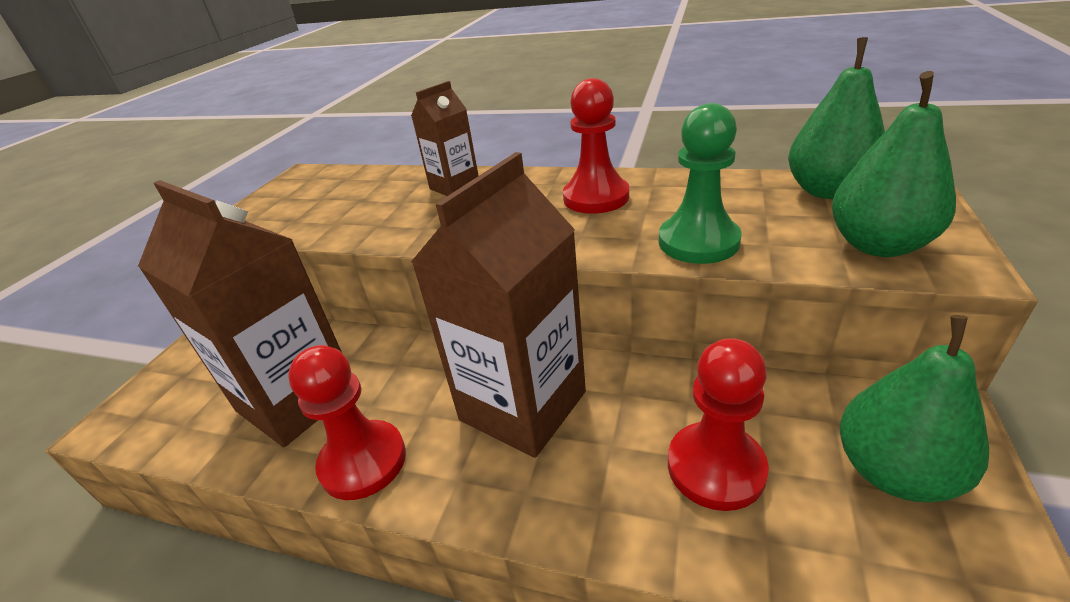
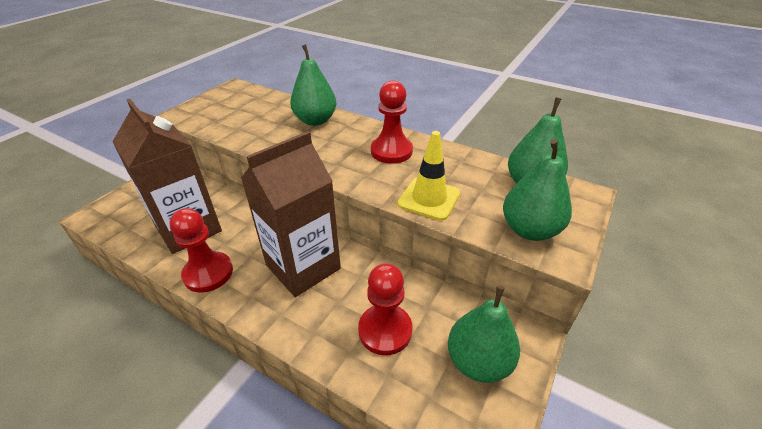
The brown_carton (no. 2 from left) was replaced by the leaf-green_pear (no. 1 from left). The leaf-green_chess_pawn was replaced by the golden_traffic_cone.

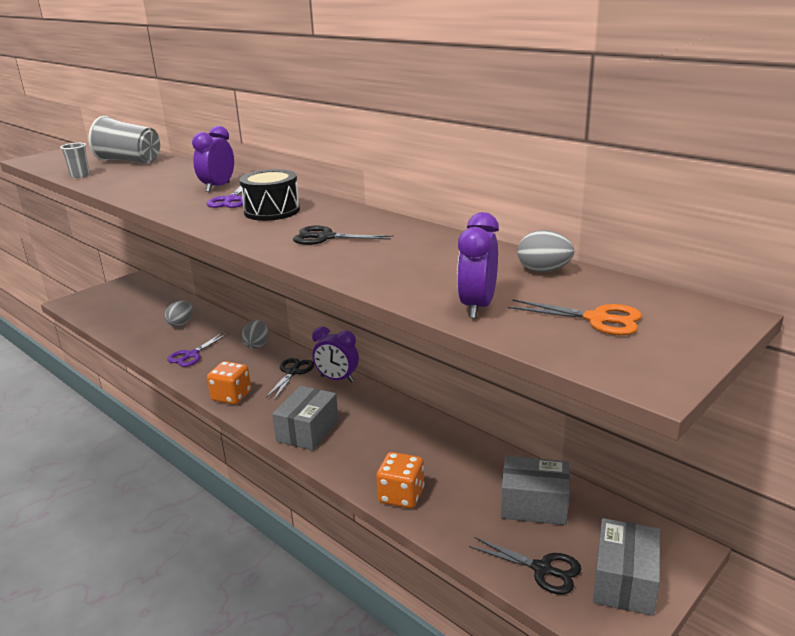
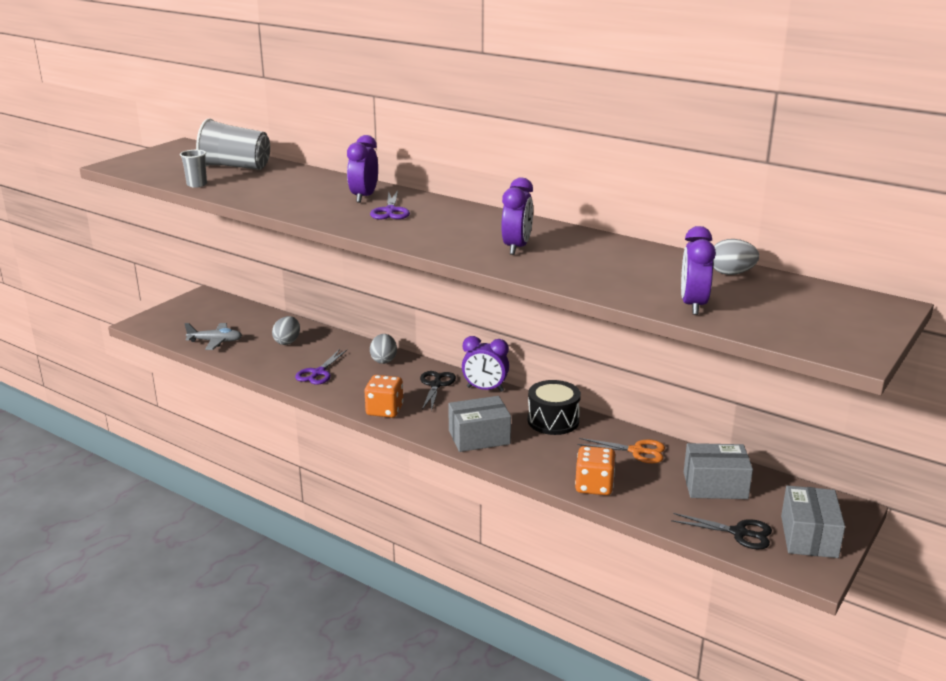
The black_snare_drum moved. The black_shears (no. 2 from left) was replaced by the violet_alarm_clock (no. 3 from left). The orange-coloured_shears moved. The grey_package (no. 1 from left) turned 60 degrees clockwise. The grey_aeroplane appeared.

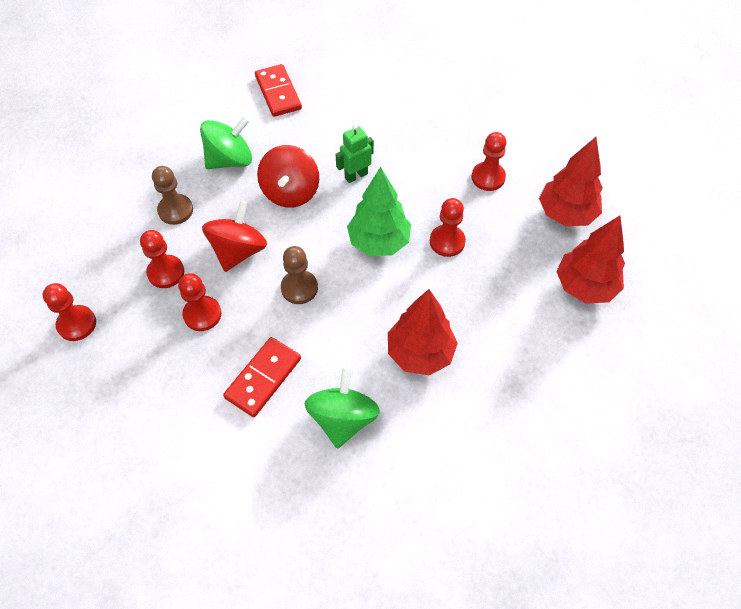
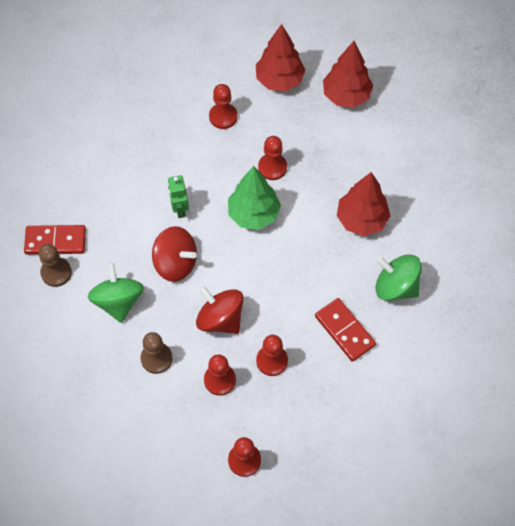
The brown_chess_pawn (no. 2 from left in the first image) moved.

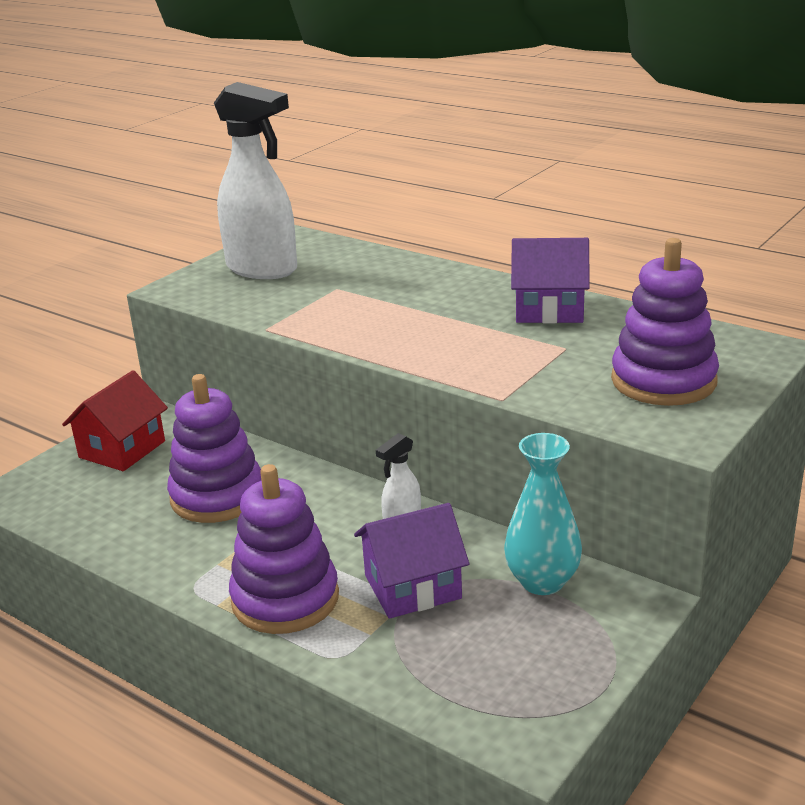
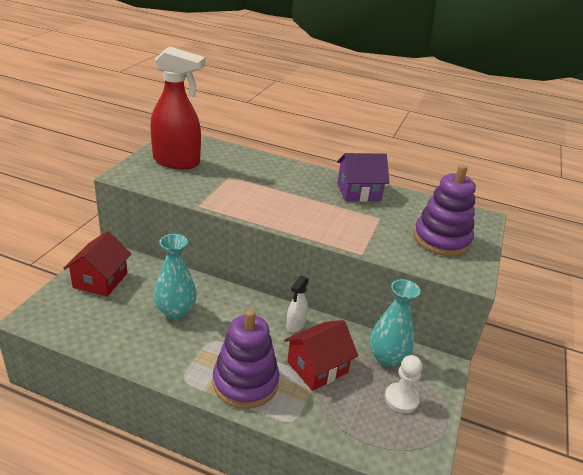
The snow-white_spray_bottle (no. 1 from left) became the red_spray_bottle. The violet_stacking_rings (no. 1 from left) was replaced by the turquoise_flower_vase (no. 1 from left). The violet_toy_house (no. 1 from left) became the red_toy_house (no. 2 from left). The snow-white_chess_pawn appeared.

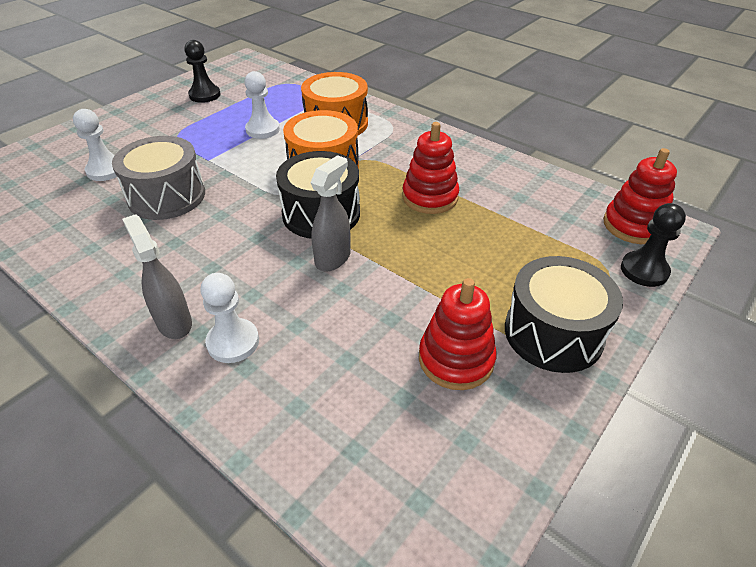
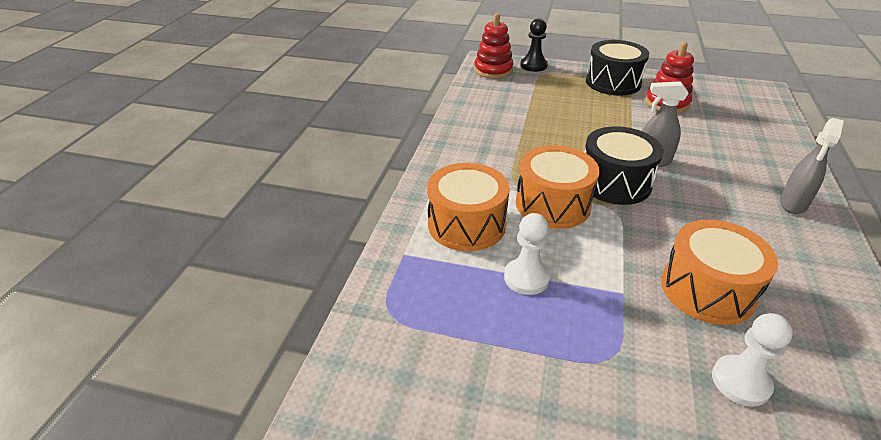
The black_chess_pawn (no. 1 from left) disappeared. The red_stacking_rings (no. 1 from left) disappeared. The grey_snare_drum became the orange-coloured_snare_drum (no. 3 from left). The snow-white_chess_pawn (no. 2 from left) disappeared.

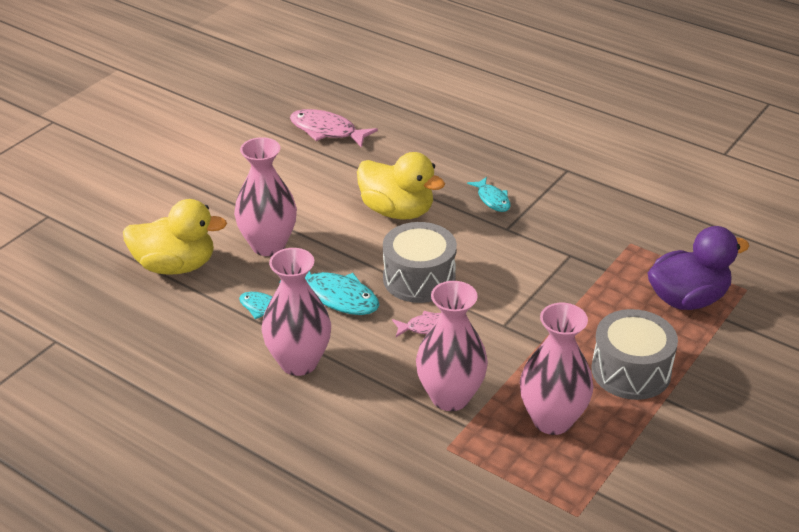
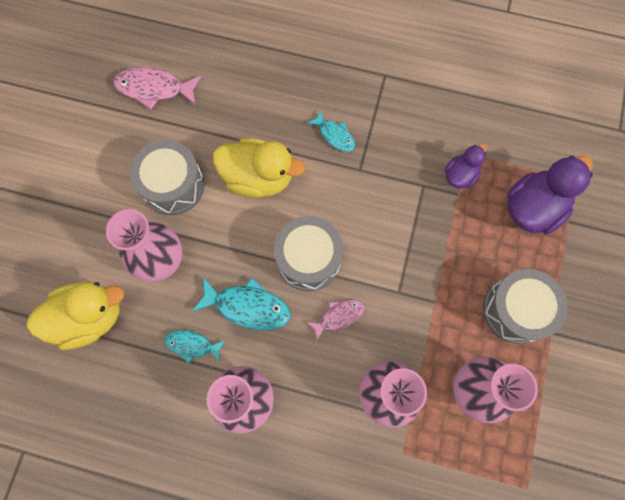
The grey_snare_drum (no. 1 from left) appeared. The violet_toy_duck (no. 1 from left) appeared.

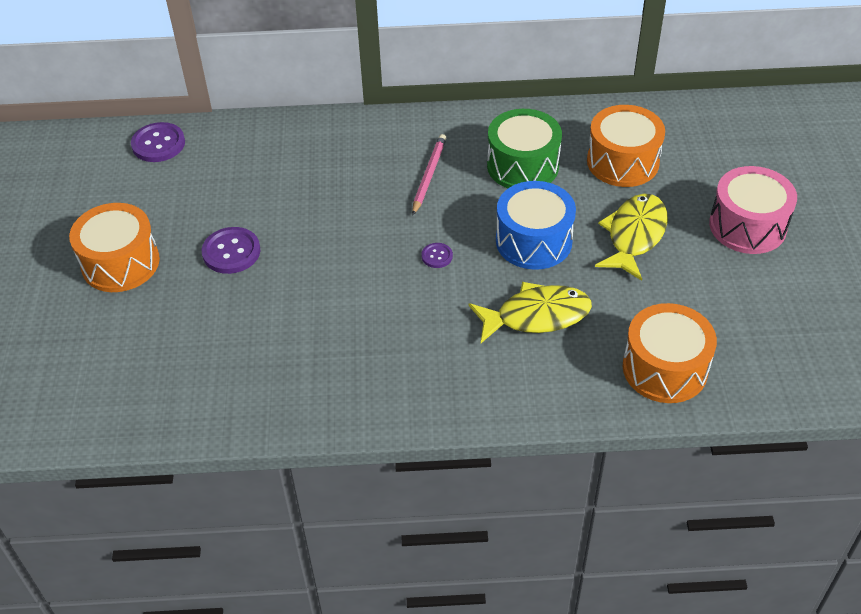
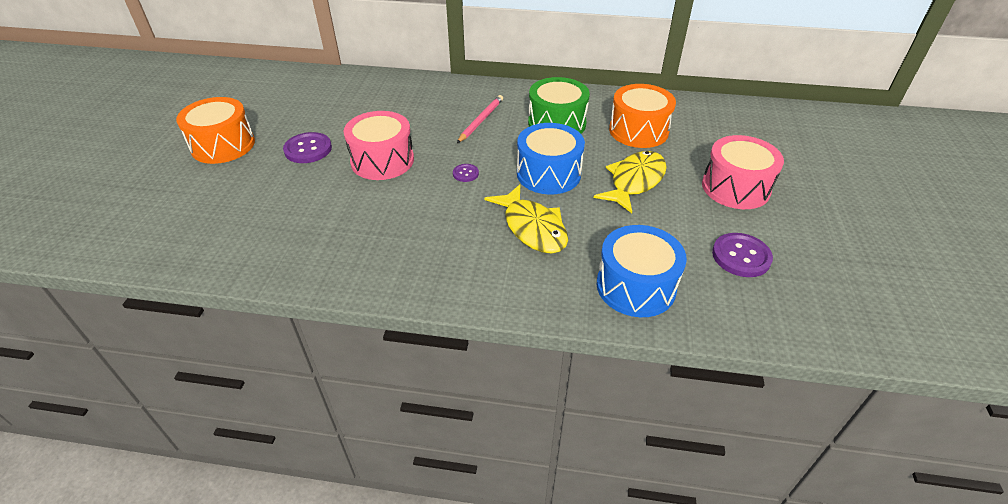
The violet_sewing_button (no. 1 from left in the first image) moved. The golden_fish (no. 1 from left) turned 60 degrees clockwise. The orange-coloured_snare_drum (no. 3 from left) became the blue_snare_drum (no. 2 from left). The pink_snare_drum (no. 1 from left) appeared.

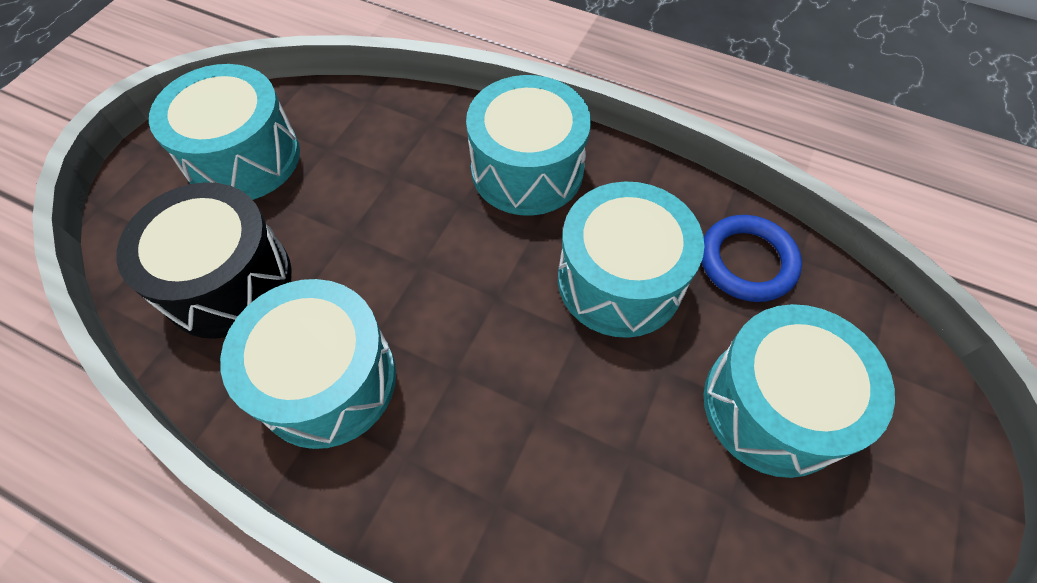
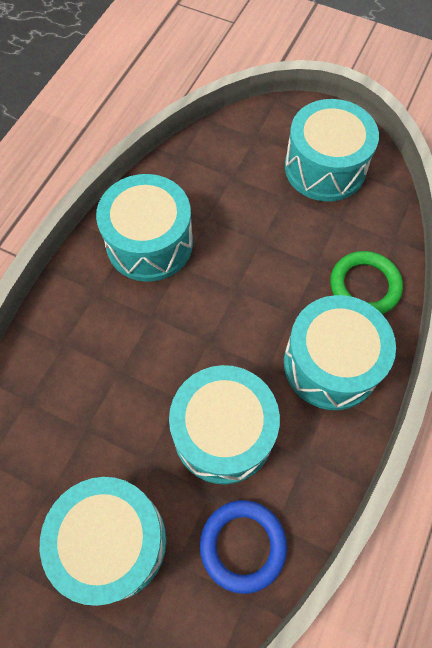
The black_snare_drum disappeared. The leaf-green_ring appeared.

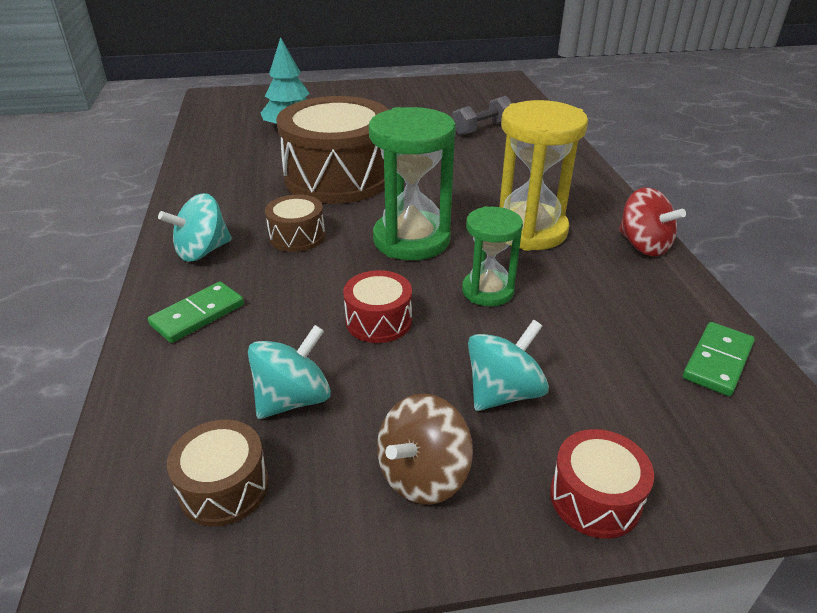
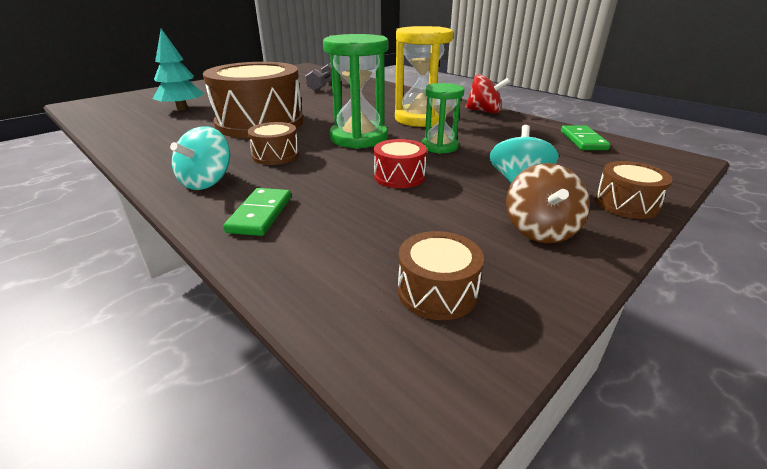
The turquoise_whirligig (no. 2 from left) disappeared. The red_snare_drum (no. 2 from left) became the brown_snare_drum (no. 4 from left).

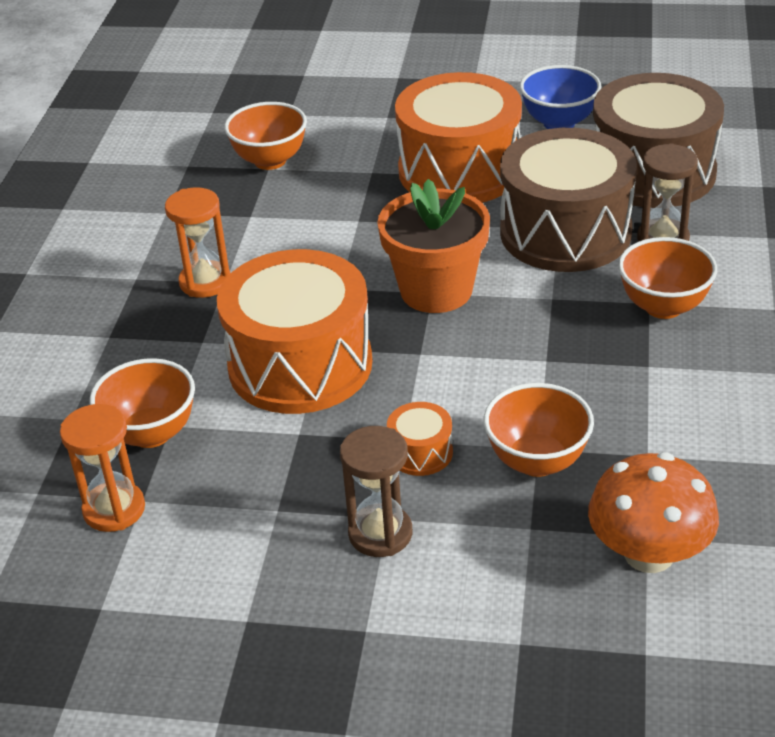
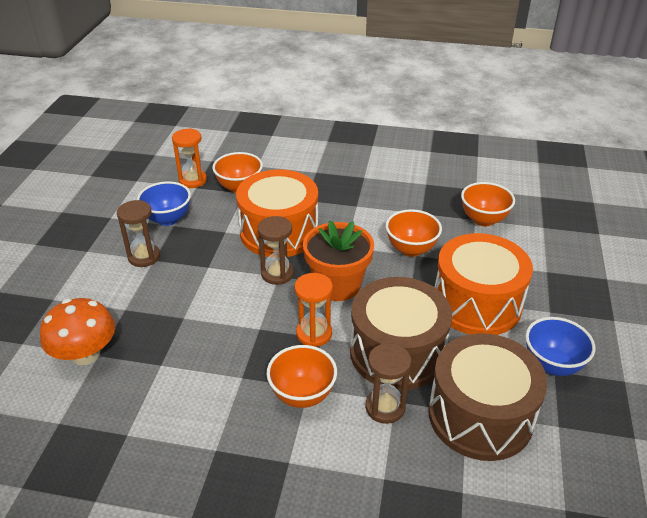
The orange-coloured_hourglass (no. 2 from left) moved. The orange-coloured_serving_bowl (no. 3 from left) moved. The orange-coloured_snare_drum (no. 2 from left) disappeared. The blue_serving_bowl (no. 1 from left) appeared. The brown_hourglass (no. 2 from left) appeared.

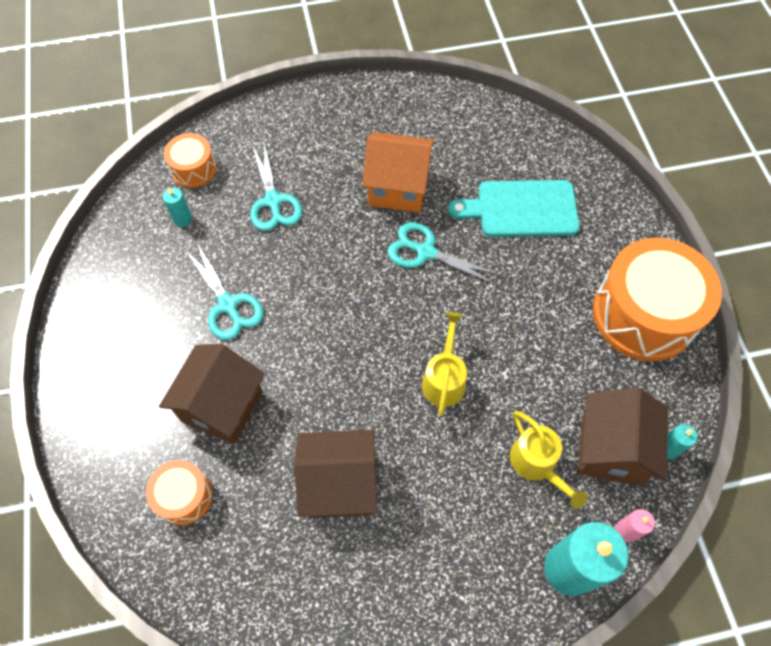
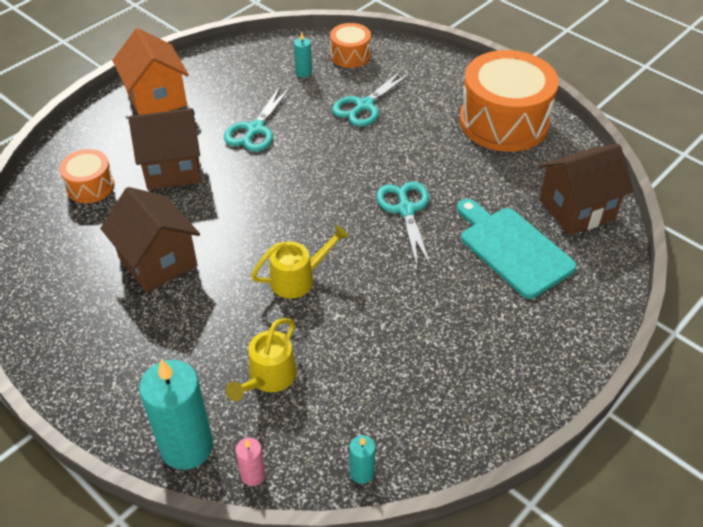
The orange-coloured_toy_house moved. The orange-coloured_snare_drum (no. 3 from left) moved. The brown_toy_house (no. 3 from left) moved.

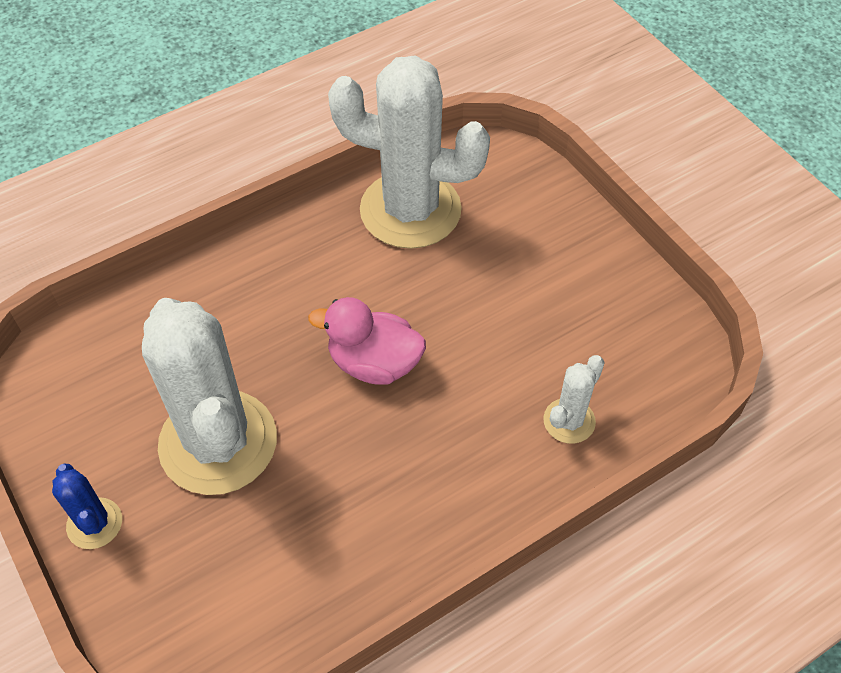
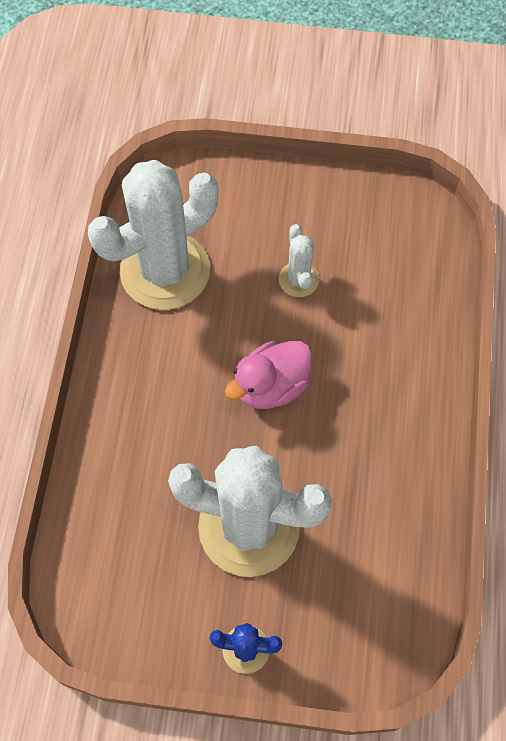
The snow-white_prickly_plant (no. 3 from left) moved.

